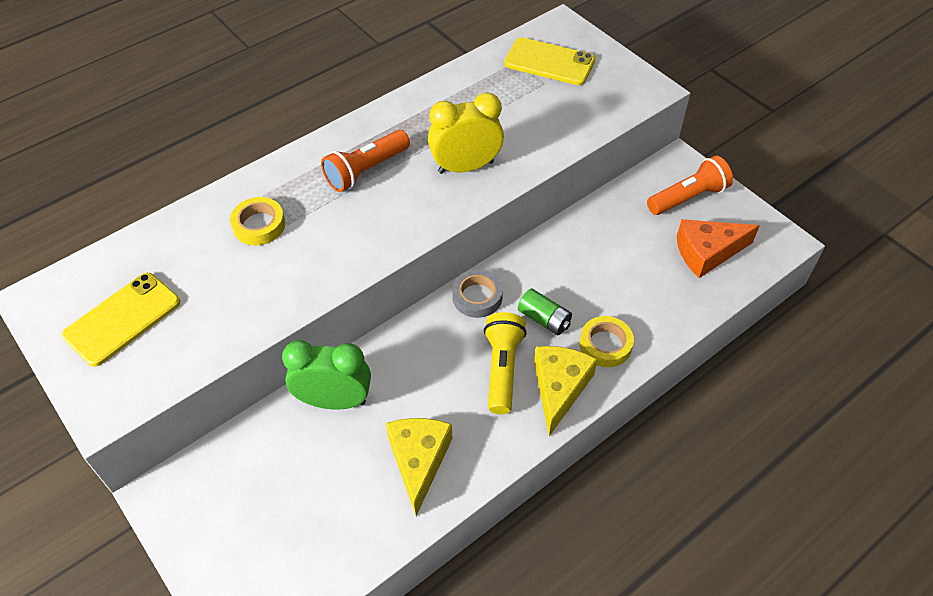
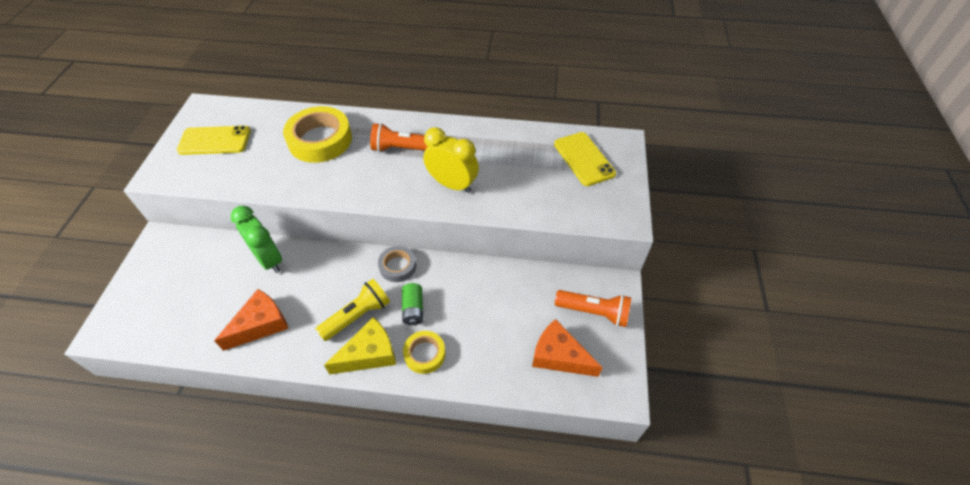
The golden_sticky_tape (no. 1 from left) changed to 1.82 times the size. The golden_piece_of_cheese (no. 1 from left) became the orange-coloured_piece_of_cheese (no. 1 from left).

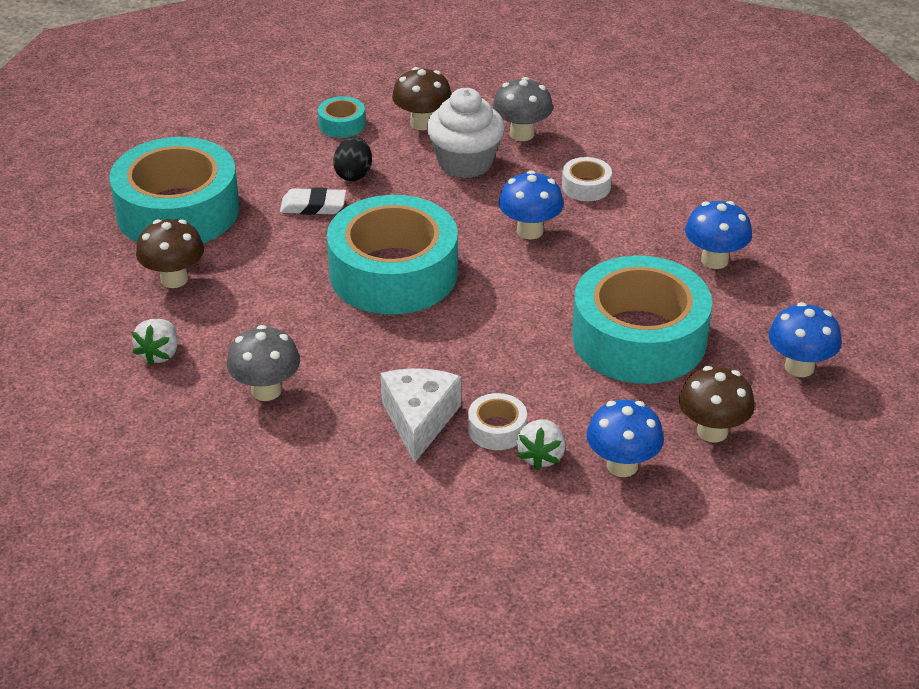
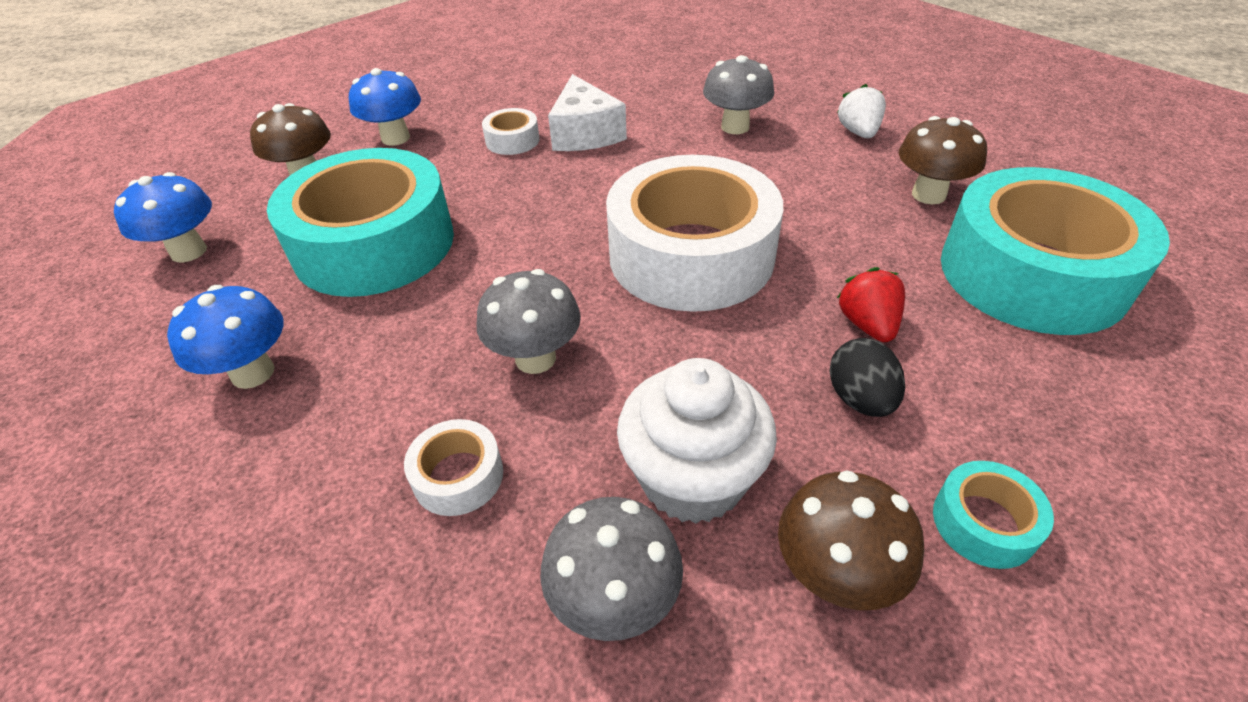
The blue_toadstool (no. 1 from left) became the grey_toadstool (no. 1 from left). The snow-white_eraser was replaced by the red_berry. The turquoise_sticky_tape (no. 3 from left) became the snow-white_sticky_tape (no. 3 from left). The snow-white_berry (no. 2 from left) disappeared.

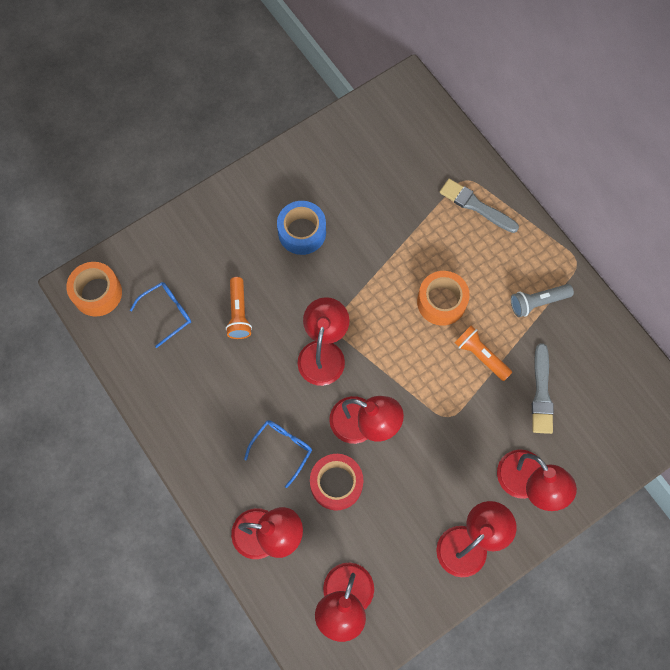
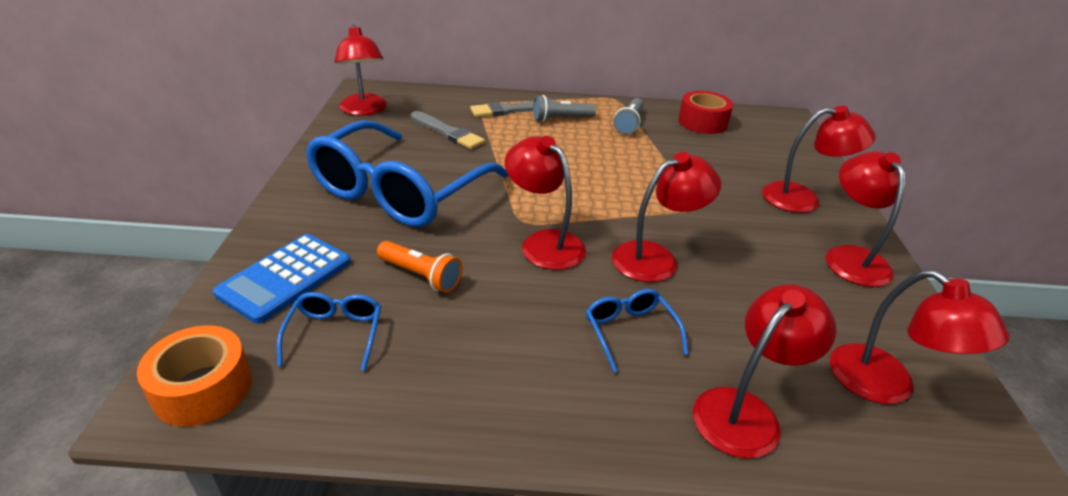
The blue_sticky_tape was replaced by the blue_glasses (no. 2 from left). The orange-coloured_sticky_tape (no. 2 from left) disappeared. The orange-coloured_pocket_torch (no. 2 from left) disappeared. The grey_paintbrush (no. 2 from left in the first image) moved. The red_sticky_tape moved. The red_desk_lamp (no. 1 from left) appeared. The grey_pocket_torch (no. 1 from left) appeared. The blue_pocket_calculator appeared.

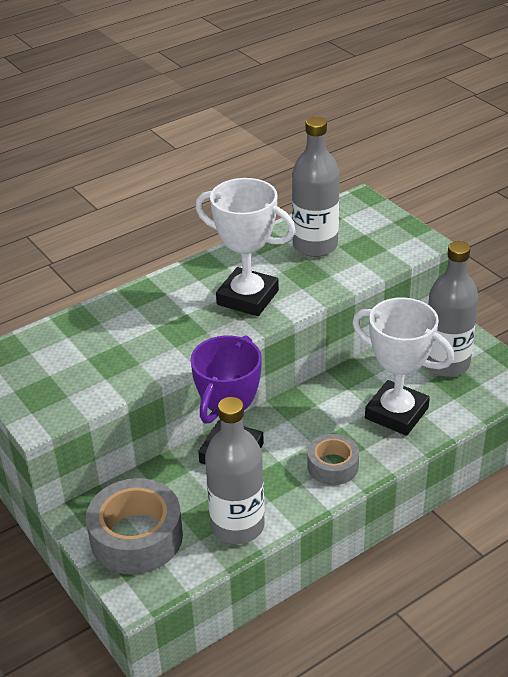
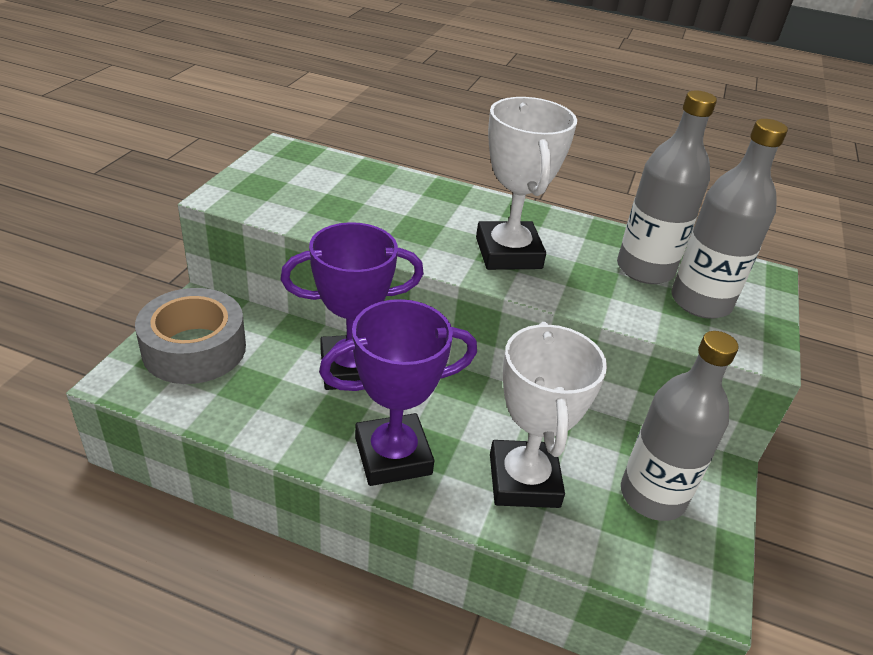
The grey_drink_bottle (no. 1 from left in the first image) moved. The grey_sticky_tape (no. 2 from left) was replaced by the violet_award_cup (no. 2 from left).

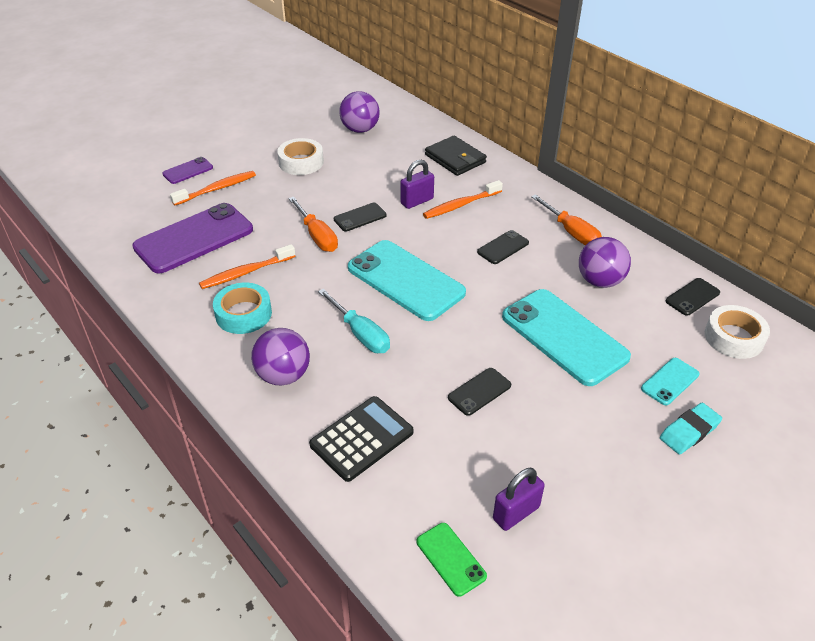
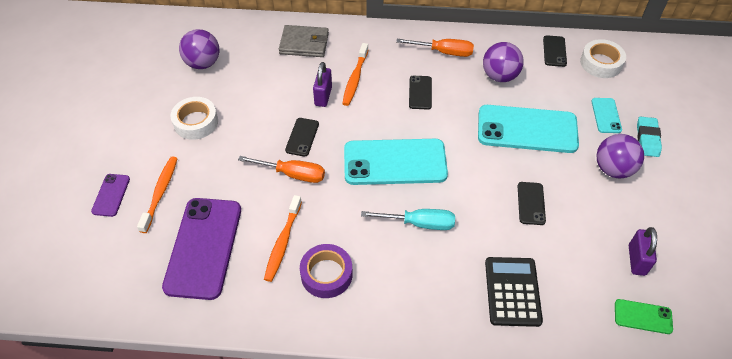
The black_wallet became the grey_wallet. The turquoise_sticky_tape became the violet_sticky_tape. The violet_ball (no. 1 from left in the first image) moved.

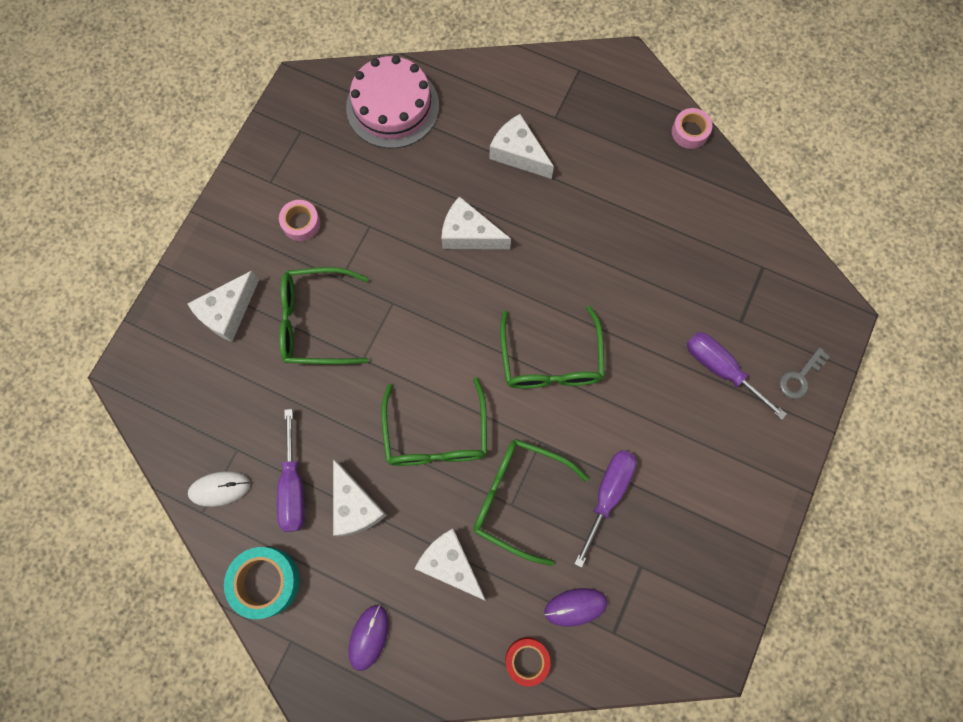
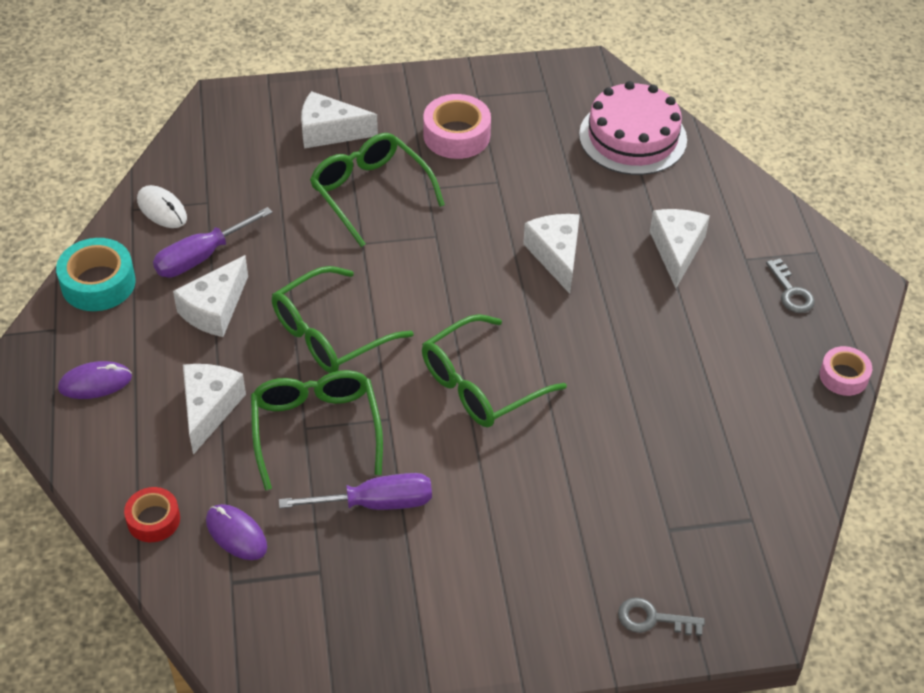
The pink_sticky_tape (no. 1 from left) changed to 1.58 times the size. The violet_flat_screwdriver (no. 3 from left) disappeared. The grey_key (no. 2 from left) appeared.

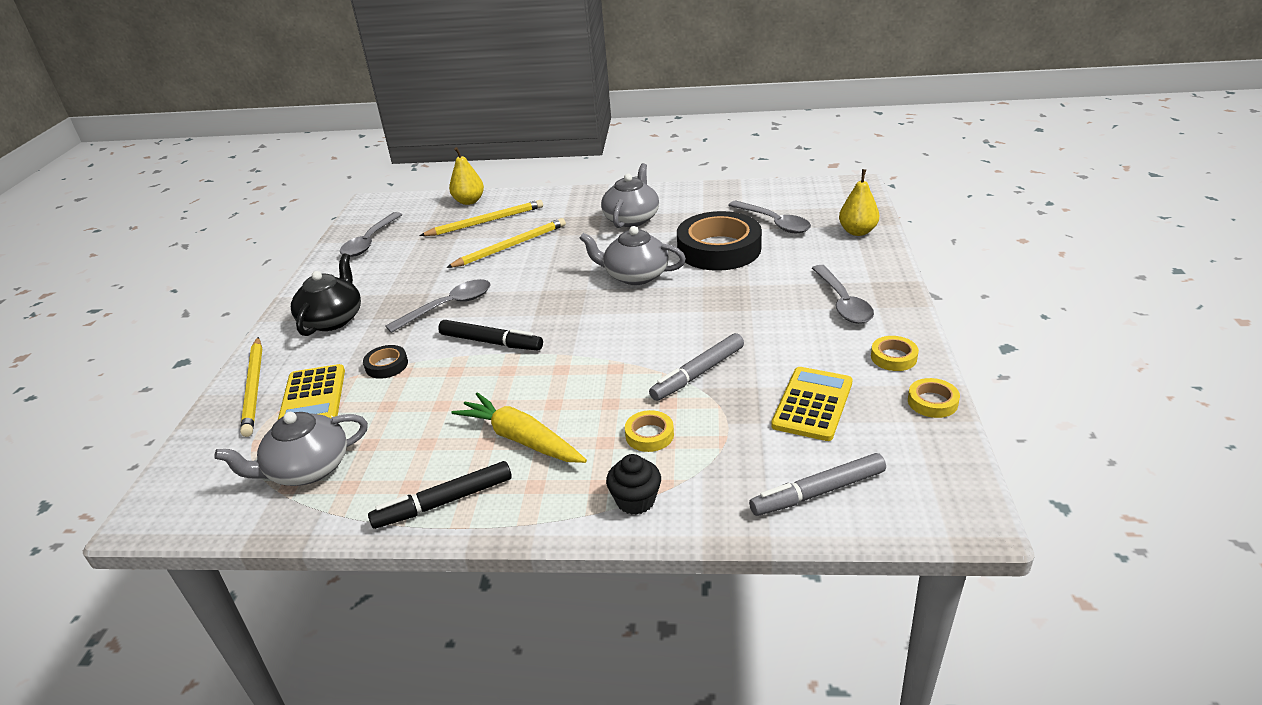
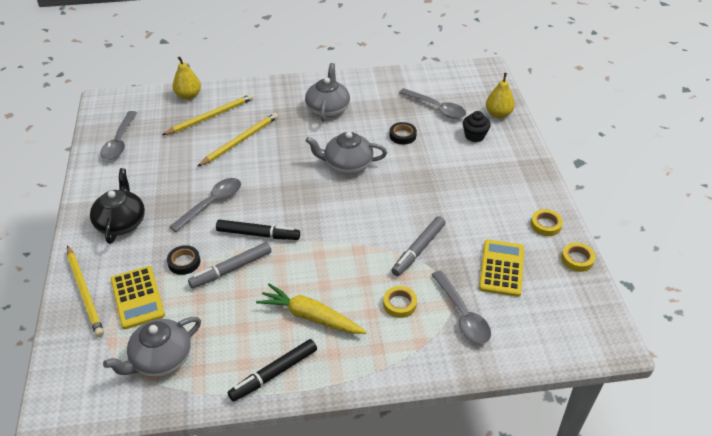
The black_sticky_tape (no. 2 from left) changed to 0.43 times the size. The grey_spoon (no. 4 from left) moved. The grey_marker (no. 2 from left in the first image) moved. The black_cupcake moved.

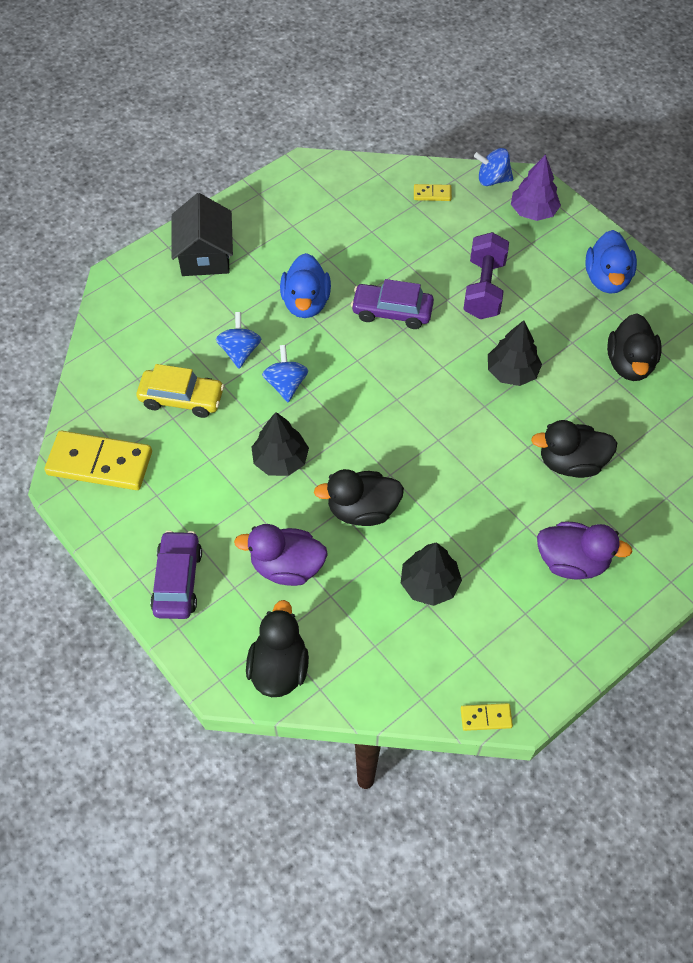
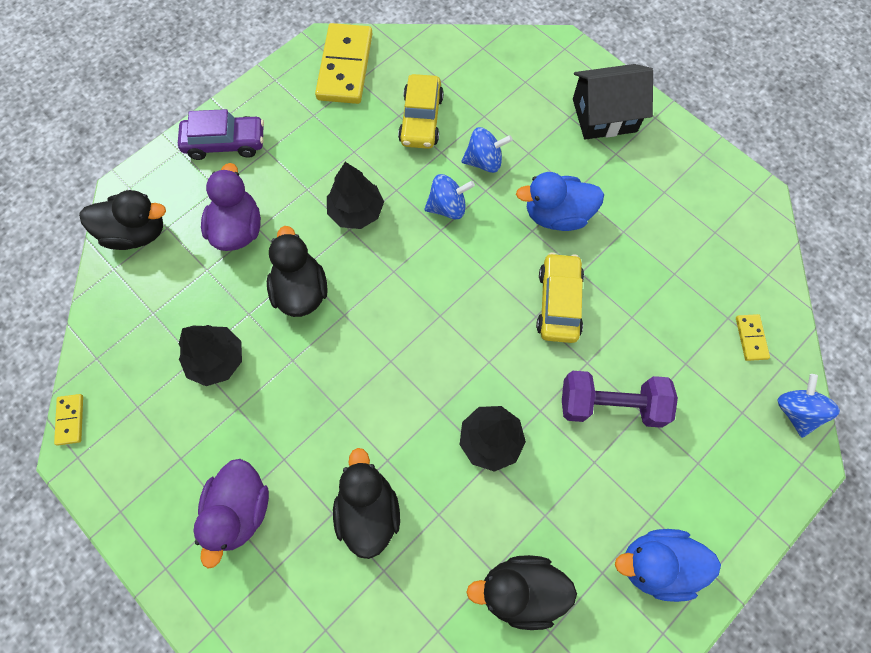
The violet_tree disappeared. The violet_car (no. 2 from left) became the golden_car (no. 2 from left).

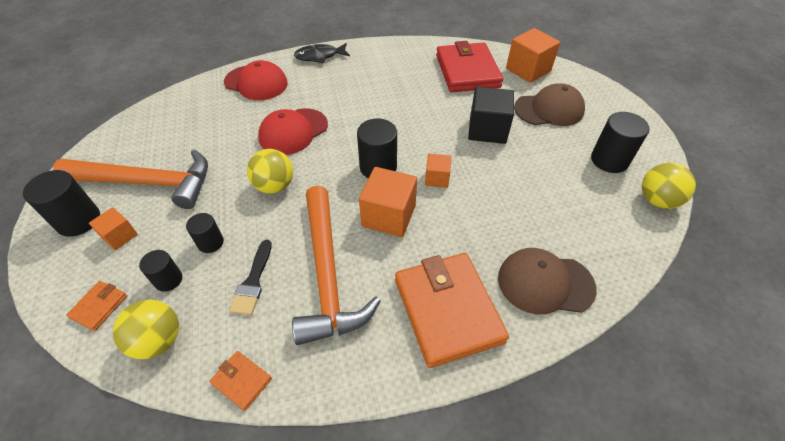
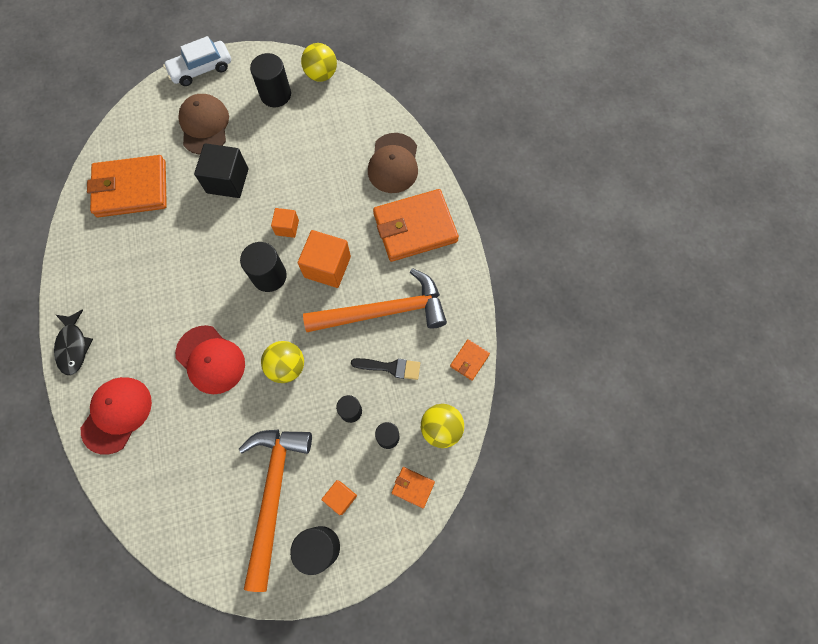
The orange-coloured_solid_cube (no. 4 from left) disappeared. The red_wallet became the orange-coloured_wallet (no. 1 from left). The snow-white_car appeared.

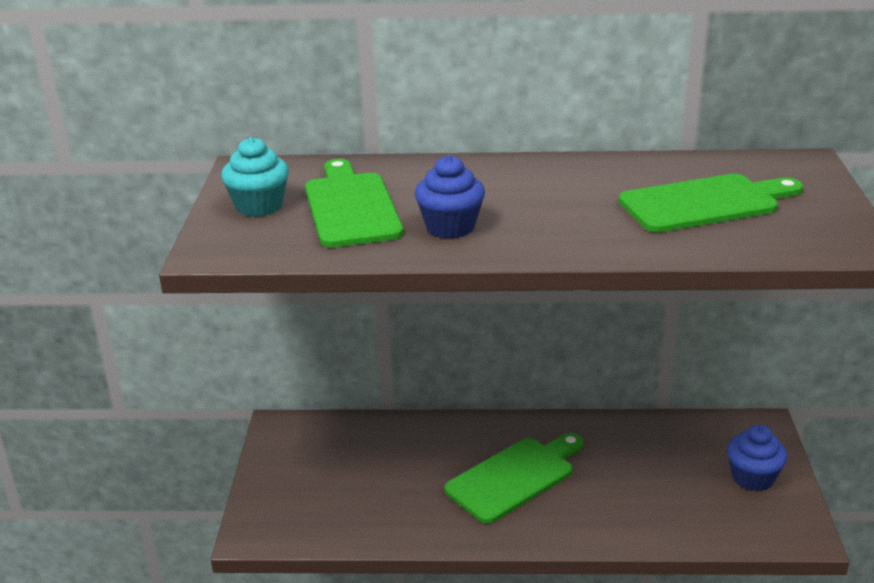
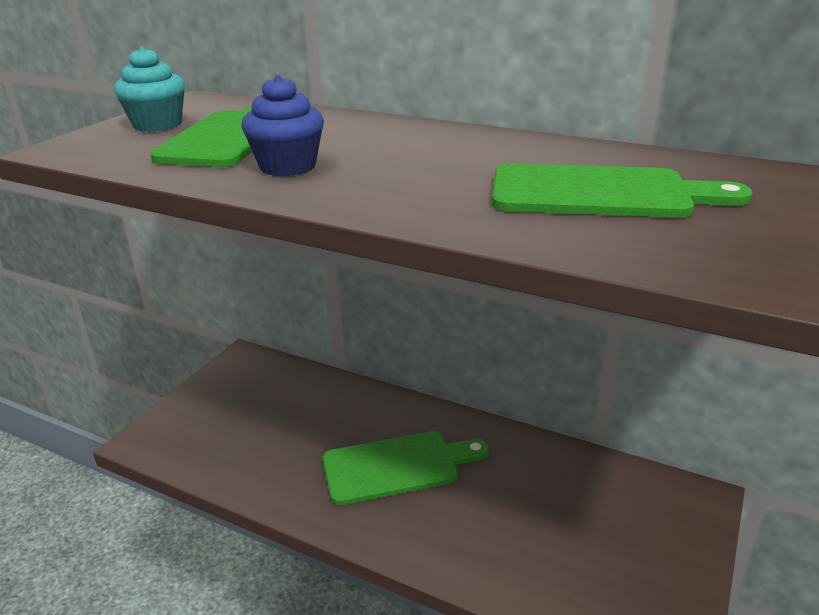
The blue_cupcake (no. 2 from left) disappeared.

